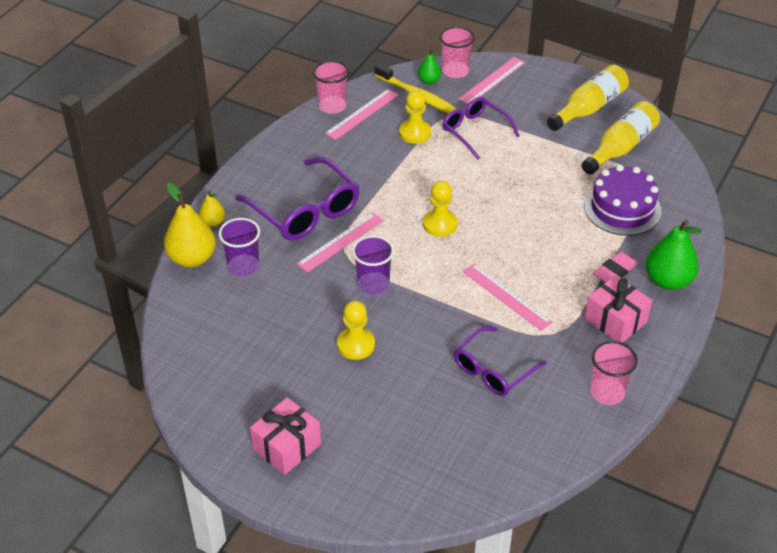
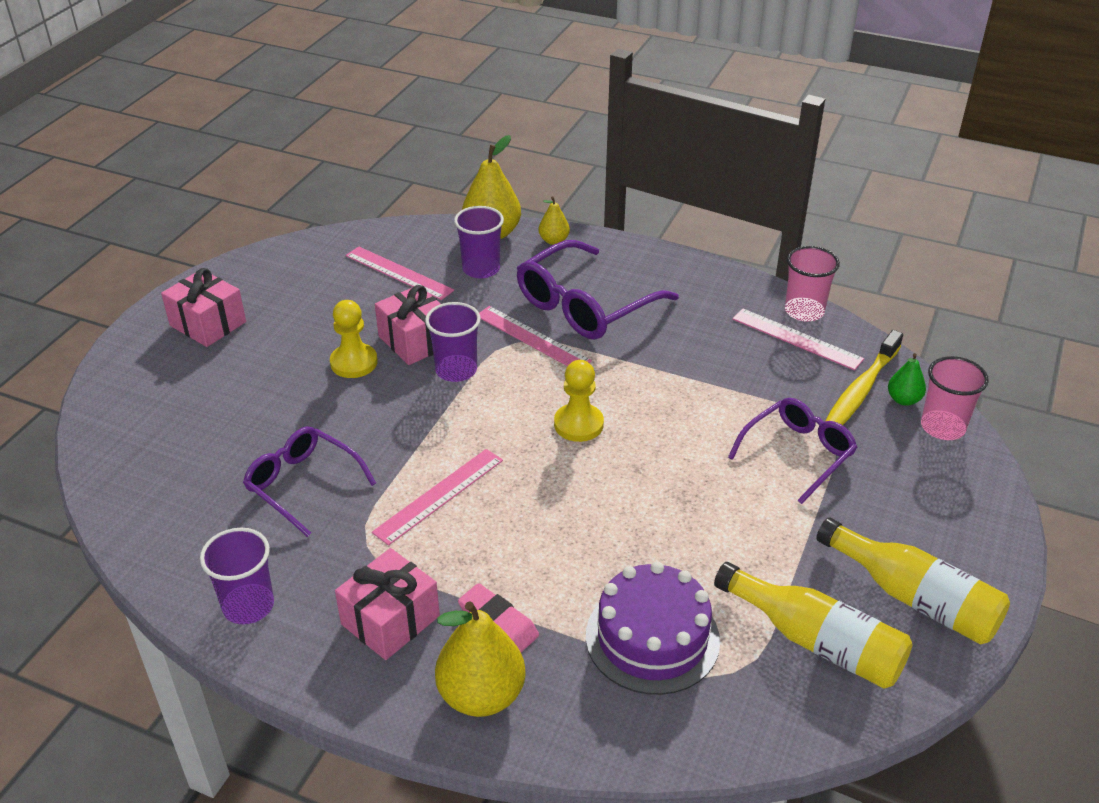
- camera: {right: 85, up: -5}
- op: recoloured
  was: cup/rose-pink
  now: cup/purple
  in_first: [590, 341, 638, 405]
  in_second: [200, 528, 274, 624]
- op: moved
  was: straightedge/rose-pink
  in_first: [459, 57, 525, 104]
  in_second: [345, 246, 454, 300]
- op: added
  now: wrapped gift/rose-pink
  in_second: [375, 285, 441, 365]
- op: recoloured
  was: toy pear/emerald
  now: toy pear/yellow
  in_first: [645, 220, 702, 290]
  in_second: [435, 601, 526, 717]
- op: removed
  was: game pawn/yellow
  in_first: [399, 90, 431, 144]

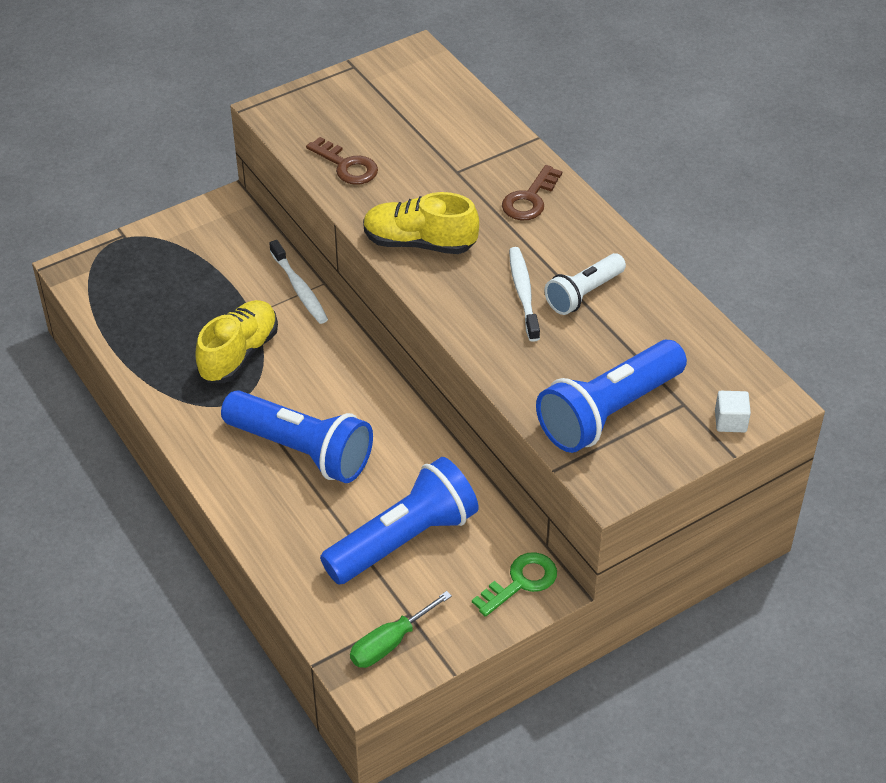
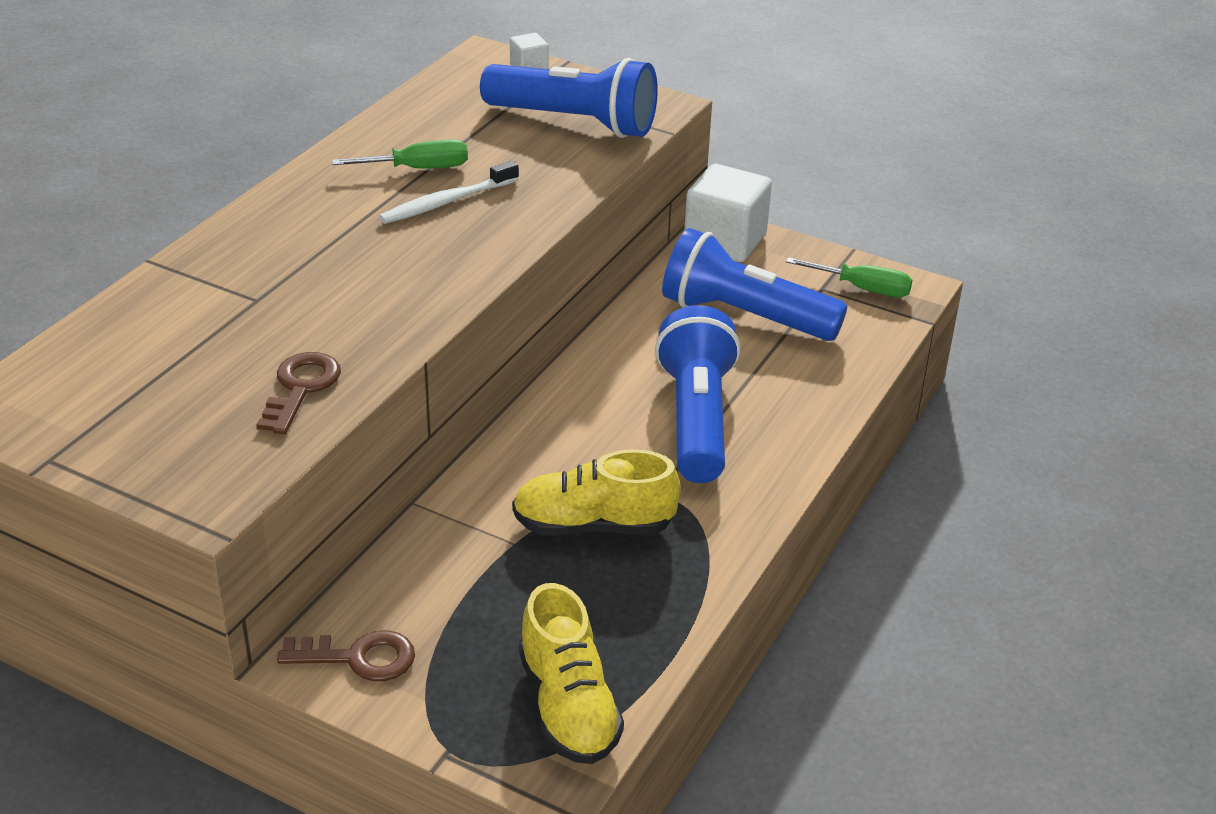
- camera: {right: -120, up: -10}
- op: moved
  was: key/russet
  in_first: [502, 165, 562, 221]
  in_second: [277, 630, 415, 681]
- op: replaced
  was: torch/snow-white
  now: screwdriver/emerald
  in_first: [545, 253, 626, 315]
  in_second: [332, 139, 468, 169]
- op: moved
  was: sneaker/yellow
  in_first: [363, 192, 479, 254]
  in_second: [519, 583, 624, 764]
- op: replaced
  was: key/emerald
  now: block/snow-white
  in_first: [472, 552, 557, 617]
  in_second: [684, 164, 772, 262]
- op: removed
  was: dental brush/snow-white
  in_first: [269, 240, 328, 324]

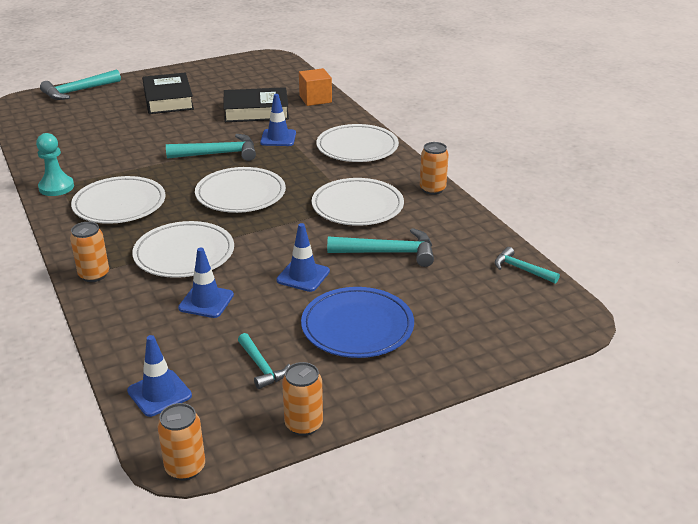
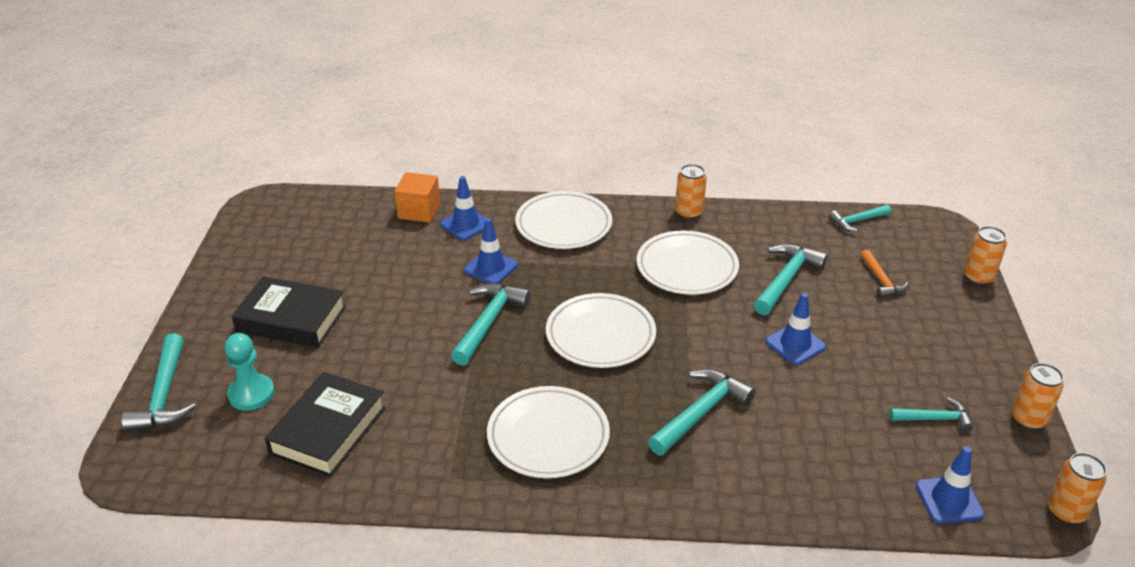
- camera: {right: -60, up: 5}
- op: moved
  was: game pawn/teal
  in_first: [36, 133, 74, 196]
  in_second: [225, 333, 275, 411]
- op: moved
  was: book/jet-black
  in_first: [223, 87, 289, 122]
  in_second: [265, 372, 386, 477]
- op: moved
  was: safety cone/blue
  in_first: [178, 248, 234, 318]
  in_second: [440, 176, 486, 240]
- op: replaced
  was: flat dish/snow-white
  now: claw hammer/teal
  in_first: [132, 221, 234, 278]
  in_second: [648, 369, 755, 456]
- op: added
  now: claw hammer/orange
  in_second: [860, 250, 909, 298]
- op: moved
  was: soda can/orange
  in_first: [70, 222, 109, 282]
  in_second: [964, 226, 1007, 286]
- op: removed
  was: flat dish/blue
  in_first: [301, 287, 414, 358]

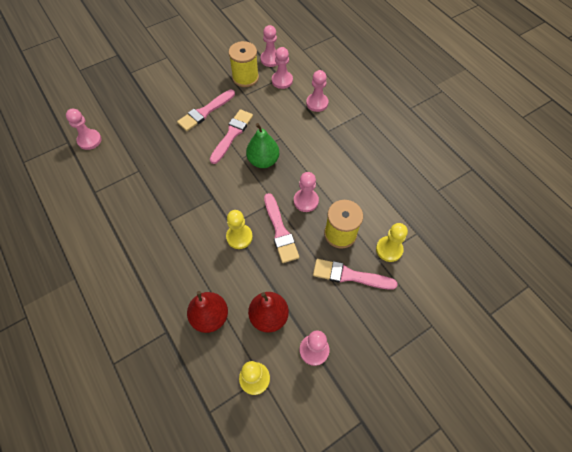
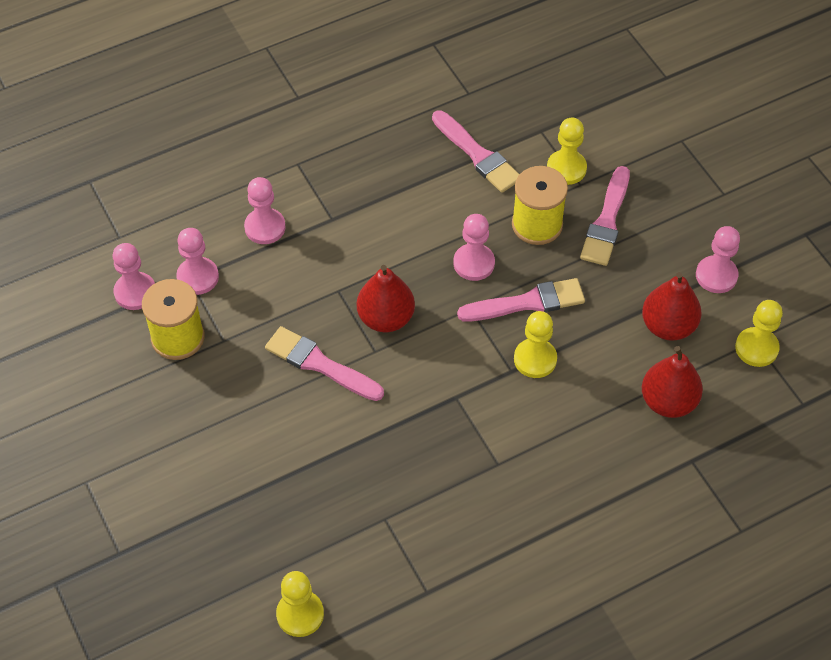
- camera: {right: -85, up: -5}
- op: recoloured
  was: game pawn/rose-pink
  now: game pawn/yellow
  in_first: [66, 108, 102, 150]
  in_second: [276, 571, 324, 637]
- op: recoloured
  was: toy pear/emerald
  now: toy pear/crimson
  in_first: [246, 123, 279, 168]
  in_second: [357, 265, 415, 332]
- op: moved
  was: paint brush/rose-pink
  in_first: [177, 90, 235, 131]
  in_second: [432, 110, 520, 193]

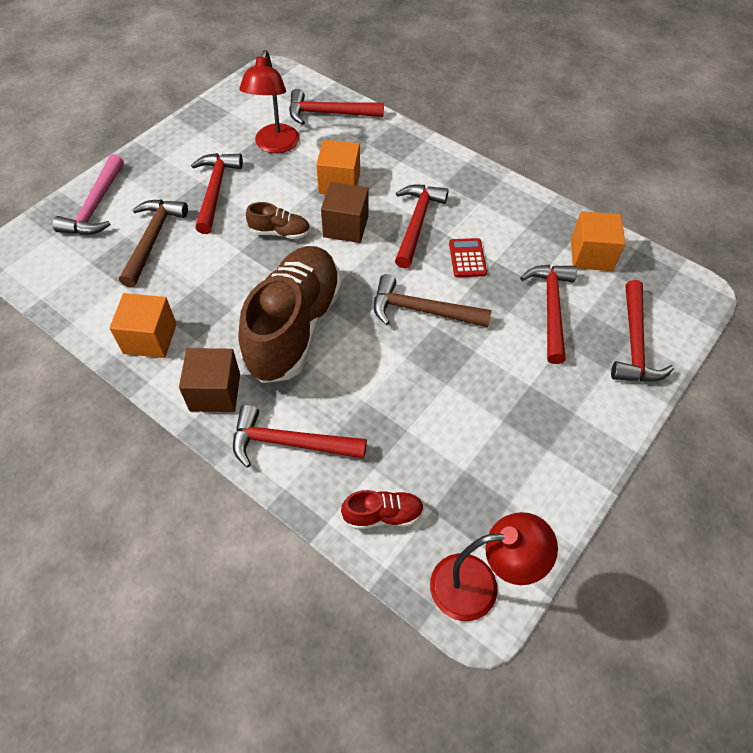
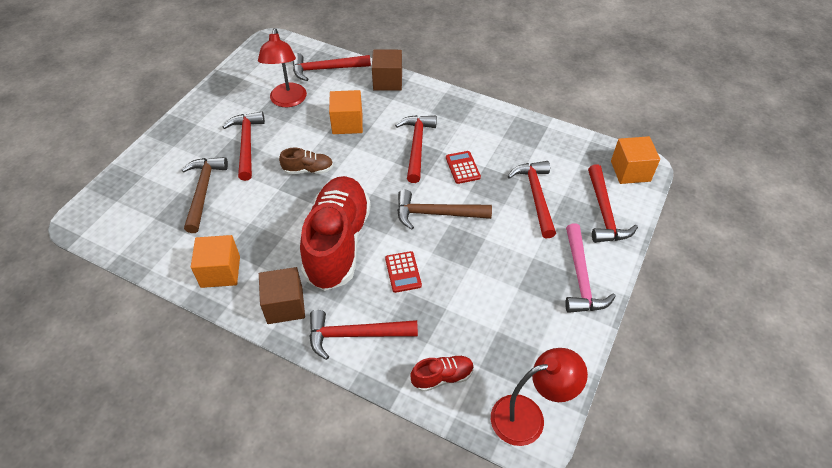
- camera: {right: -10, up: -5}
- op: recoloured
  was: sneaker/russet
  now: sneaker/crimson
  in_first: [238, 246, 342, 383]
  in_second: [300, 176, 371, 291]
- op: moved
  was: block/russet
  in_first: [321, 182, 369, 243]
  in_second: [372, 50, 402, 91]
- op: added
  now: pocket calculator/crimson
  in_second: [385, 251, 422, 293]
- op: moved
  was: claw hammer/rose-pink
  in_first: [53, 154, 124, 235]
  in_second: [565, 224, 616, 313]
- op: moved
  was: block/orange
  in_first: [571, 211, 625, 271]
  in_second: [611, 136, 660, 184]

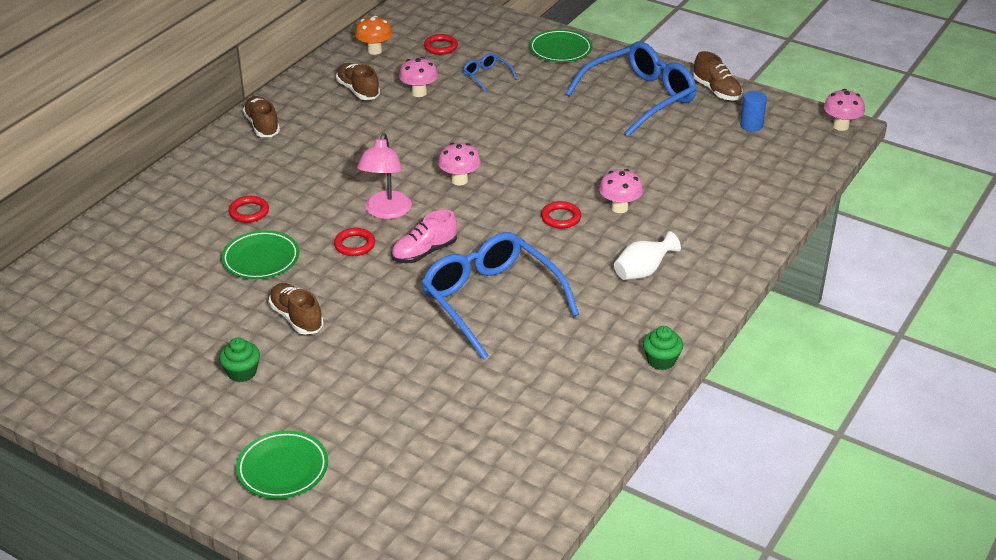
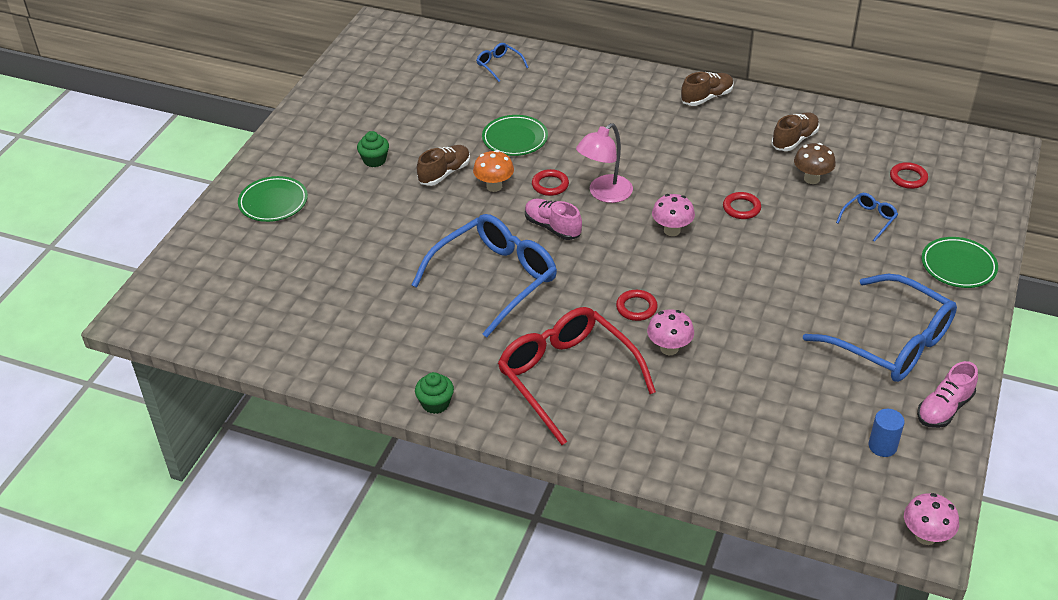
- camera: {right: 80, up: 5}
- op: moved
  was: toadstool/orange
  in_first: [355, 16, 393, 55]
  in_second: [473, 150, 514, 192]
- op: added
  now: glasses/blue
  in_second: [477, 43, 529, 82]
- op: replaced
  was: vase/snow-white
  now: glasses/crimson
  in_first: [614, 231, 681, 280]
  in_second: [498, 307, 656, 445]
- op: turned
  was: lamp/rose-pink
  in_first: [357, 133, 412, 219]
  in_second: [576, 123, 633, 203]
  clockwise: -45
- op: moved
  was: ring/crimson
  in_first: [229, 196, 269, 223]
  in_second: [723, 192, 761, 219]
- op: recoloured
  was: toadstool/rose-pink
  now: toadstool/russet
  in_first: [399, 57, 438, 97]
  in_second: [794, 143, 836, 184]
- op: recoloured
  was: sneaker/russet
  now: sneaker/rose-pink
  in_first: [693, 51, 743, 101]
  in_second: [917, 361, 978, 428]

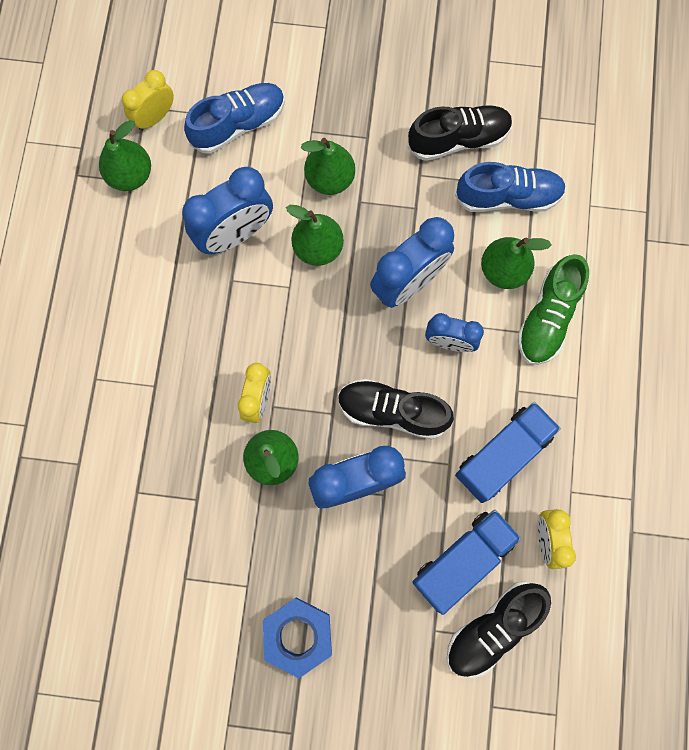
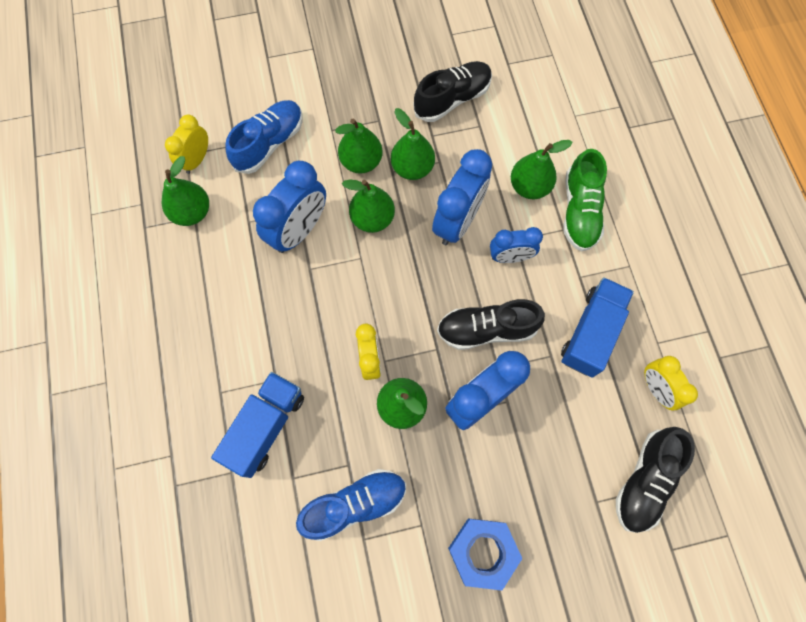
- camera: {right: -20, up: -5}
- op: moved
  was: toy truck/blue
  in_first: [412, 510, 521, 615]
  in_second: [211, 372, 304, 478]
- op: moved
  was: sneaker/blue
  in_first: [455, 162, 566, 212]
  in_second: [296, 469, 406, 541]
- op: added
  now: toy pear/emerald
  in_second: [391, 108, 435, 180]

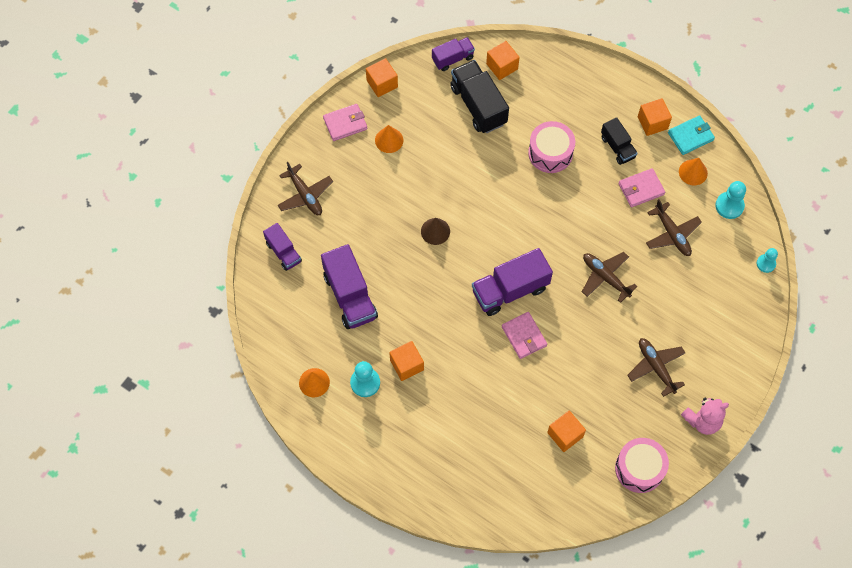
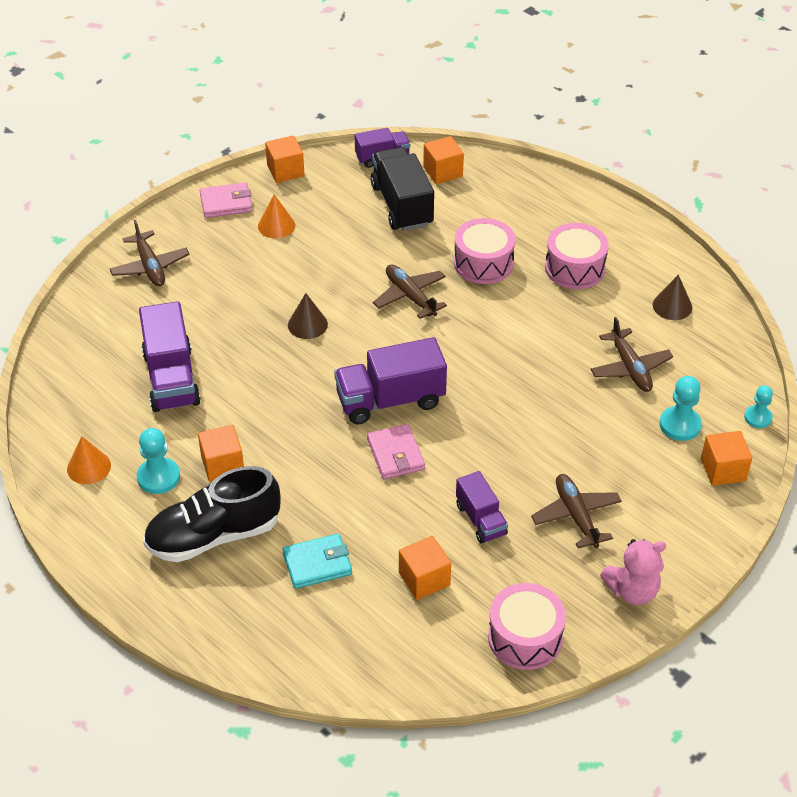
- camera: {right: 10, up: -20}
- op: added
  now: sneaker/jet-black
  in_second: [143, 466, 281, 562]
- op: moved
  was: card wallet/teal
  in_first: [668, 115, 715, 155]
  in_second: [282, 534, 352, 589]
- op: moved
  was: plane/russet
  in_first: [582, 252, 638, 303]
  in_second: [373, 264, 447, 319]
- op: moved
  was: toy truck/purple
  in_first: [263, 223, 302, 271]
  in_second: [456, 471, 508, 544]
- op: replaced
  was: toy truck/jet-black
  now: drum/rose-pink
  in_first: [601, 117, 638, 165]
  in_second: [545, 223, 609, 289]
- op: recoloured
  was: solid cone/orange
  now: solid cone/russet
  in_first: [679, 158, 708, 185]
  in_second: [653, 274, 692, 320]
- op: moved
  was: game pawn/teal
  in_first: [715, 181, 746, 219]
  in_second: [659, 376, 702, 441]
- op: moved
  was: block/orange
  in_first: [638, 98, 672, 136]
  in_second: [701, 431, 752, 486]
- op: removed
  was: card wallet/rose-pink
  in_first: [619, 168, 665, 207]

